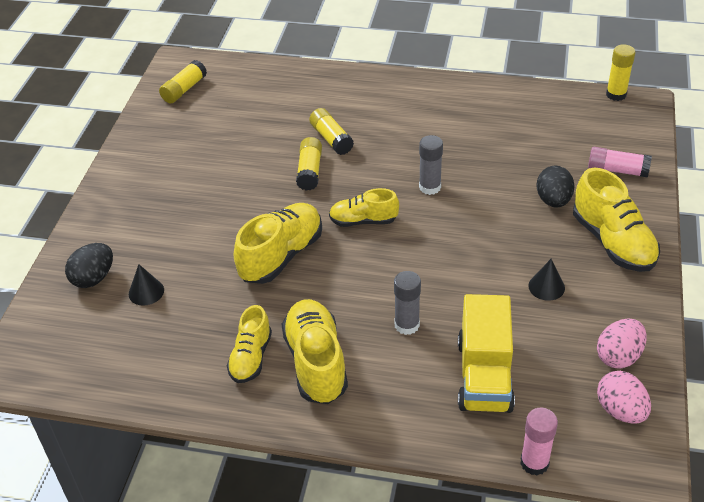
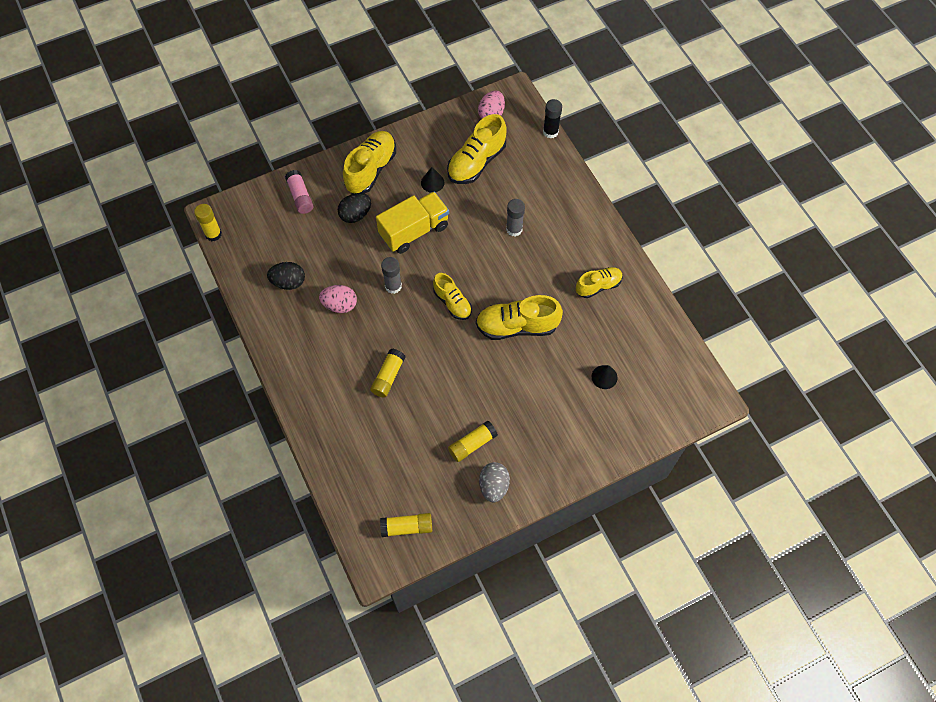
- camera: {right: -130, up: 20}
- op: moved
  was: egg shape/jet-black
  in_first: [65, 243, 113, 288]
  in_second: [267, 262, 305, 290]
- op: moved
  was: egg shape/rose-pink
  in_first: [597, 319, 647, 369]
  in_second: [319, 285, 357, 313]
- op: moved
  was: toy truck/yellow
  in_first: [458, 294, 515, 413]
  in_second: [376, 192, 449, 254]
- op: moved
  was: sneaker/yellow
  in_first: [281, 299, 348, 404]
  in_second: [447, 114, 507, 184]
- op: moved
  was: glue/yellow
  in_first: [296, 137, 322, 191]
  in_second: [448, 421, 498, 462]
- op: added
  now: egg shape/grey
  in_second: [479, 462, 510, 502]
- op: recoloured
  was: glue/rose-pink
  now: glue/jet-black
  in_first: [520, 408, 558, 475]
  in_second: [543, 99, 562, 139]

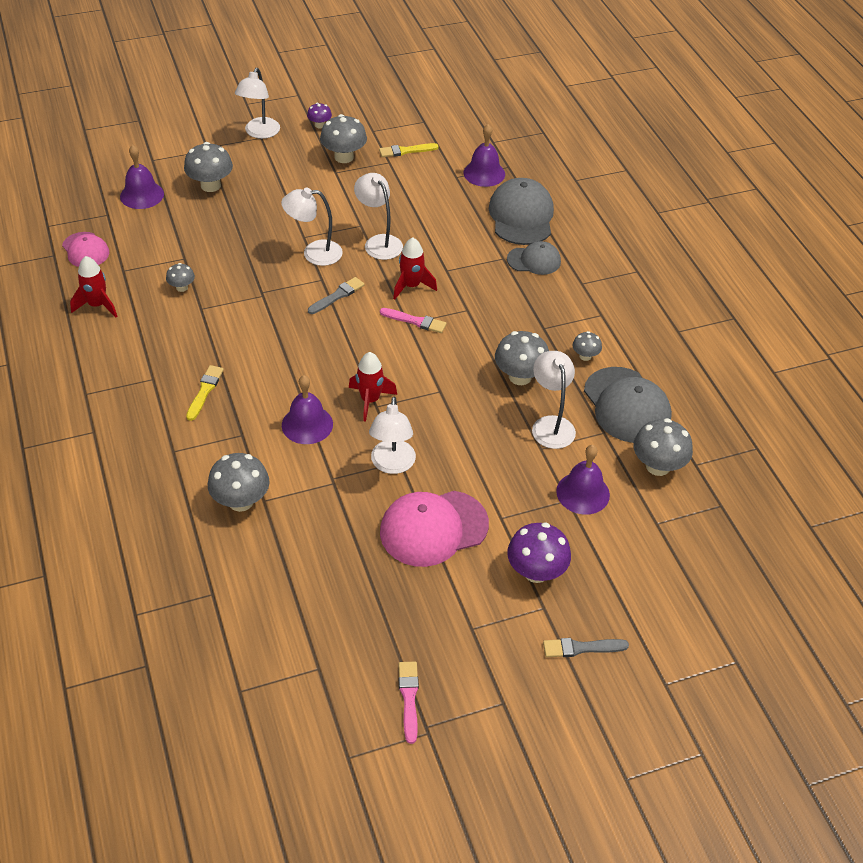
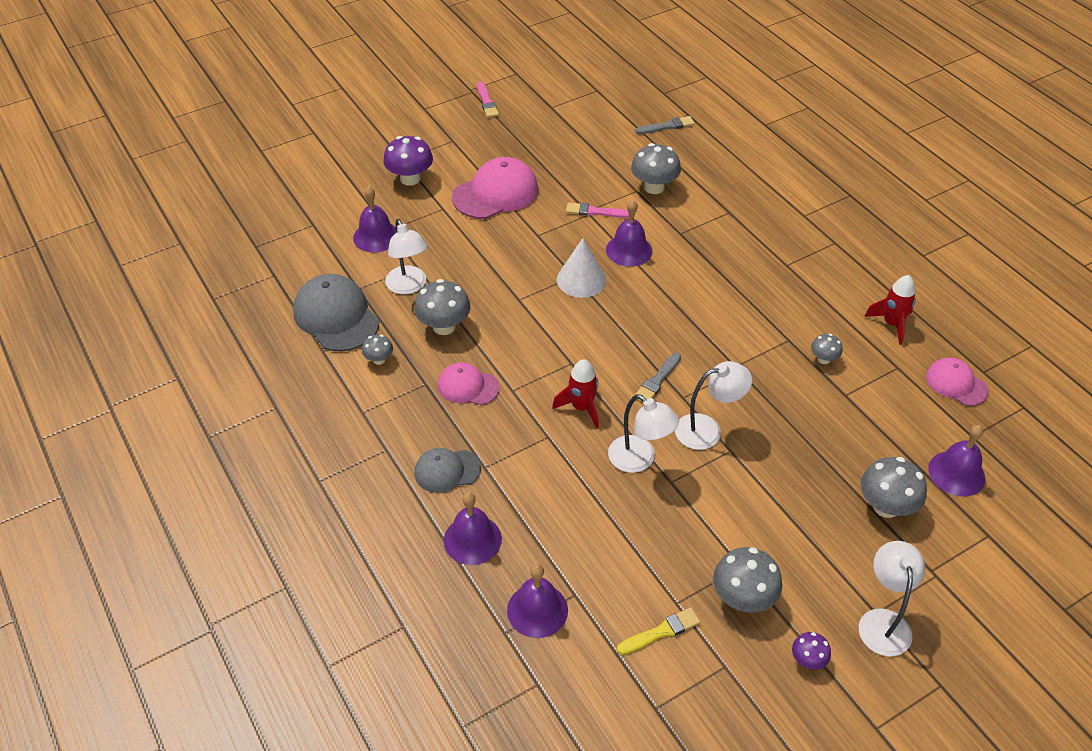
- camera: {right: 170, up: 0}
- op: added
  now: baseball cap/rose-pink
  in_second: [438, 362, 500, 405]
- op: replaced
  was: baseball cap/grey
  now: school bell/purple
  in_first: [489, 178, 554, 245]
  in_second: [444, 492, 502, 565]
- op: replaced
  was: rocket/crimson
  now: solid cone/snow-white
  in_first: [349, 352, 397, 422]
  in_second: [557, 238, 607, 298]
- op: moved
  was: paint brush/rose-pink
  in_first: [380, 308, 446, 333]
  in_second: [566, 202, 629, 218]
- op: moved
  was: paint brush/grey
  in_first: [543, 638, 629, 657]
  in_second: [635, 116, 695, 134]
- op: removed
  was: paint brush/yellow
  in_first: [186, 365, 224, 421]
- op: removed
  was: lamp/snow-white
  in_first: [369, 397, 416, 474]
- op: removed
  was: toadstool/grey
  in_first: [633, 418, 693, 476]

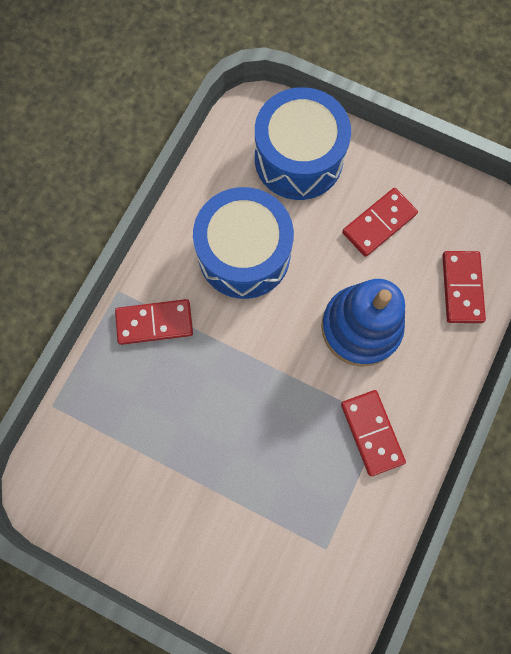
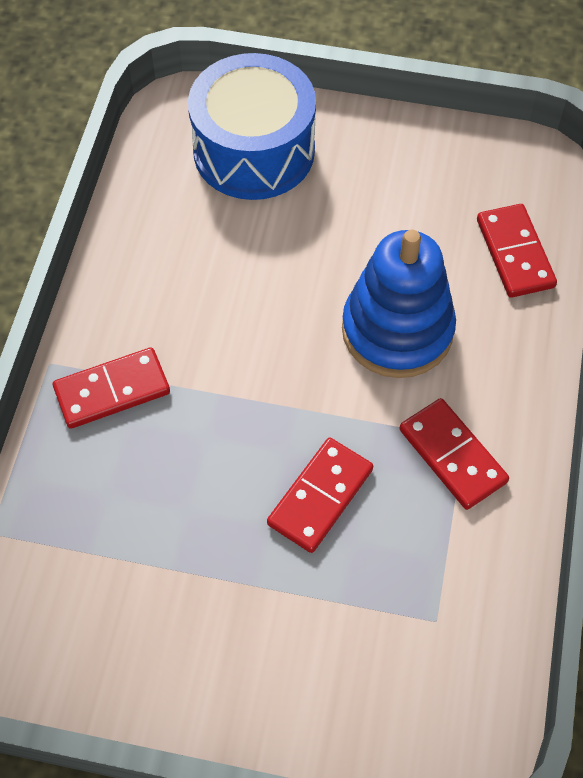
- camera: {right: -15, up: -15}
- op: moved
  was: domino/crimson
  in_first: [342, 188, 418, 257]
  in_second: [267, 438, 373, 553]
- op: removed
  was: drum/blue
  in_first: [193, 187, 294, 299]

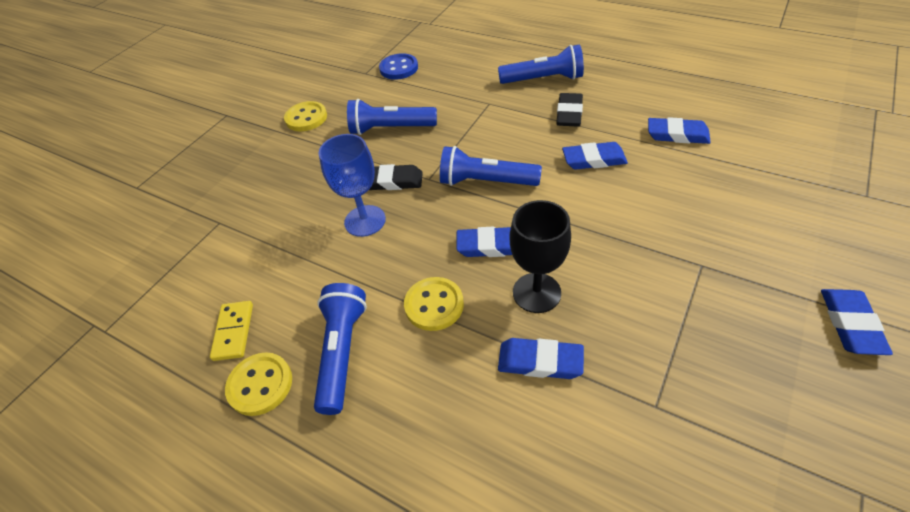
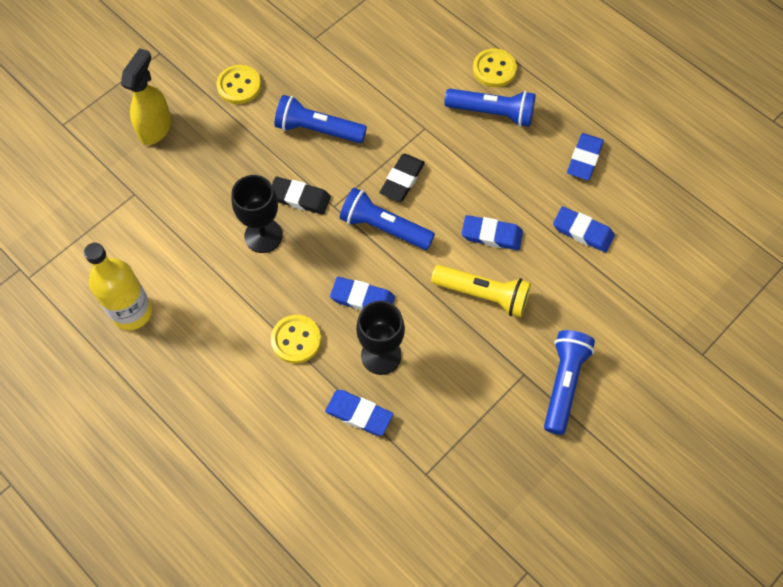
- camera: {right: 10, up: 15}
- op: replaced
  was: domino/yellow
  now: bottle/yellow
  in_first: [210, 301, 253, 361]
  in_second: [84, 243, 152, 330]
- op: added
  now: spray bottle/yellow
  in_second: [121, 48, 171, 145]
- op: recoloured
  was: chalice/blue
  now: chalice/jet-black
  in_first: [319, 134, 386, 237]
  in_second: [231, 175, 283, 253]
- op: moved
  was: pencil eraser/jet-black
  in_first: [556, 93, 583, 127]
  in_second: [379, 154, 425, 202]
- op: added
  now: torch/yellow
  in_second: [431, 265, 531, 317]
- op: moved
  was: sewing button/yellow
  in_first: [225, 352, 292, 416]
  in_second: [473, 49, 517, 87]
- op: moved
  was: torch/blue
  in_first: [314, 283, 367, 415]
  in_second: [544, 330, 595, 435]
- op: moved
  was: pencil eraser/blue
  in_first: [821, 289, 893, 355]
  in_second: [567, 133, 604, 180]
- op: removed
  was: sewing button/blue
  in_first: [379, 53, 418, 80]

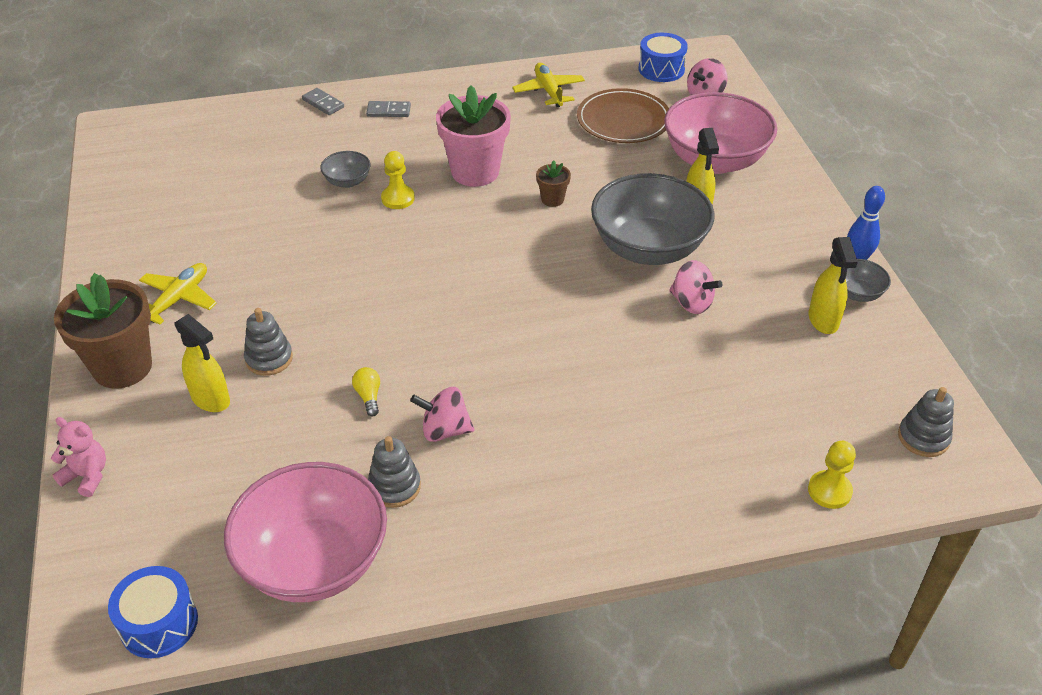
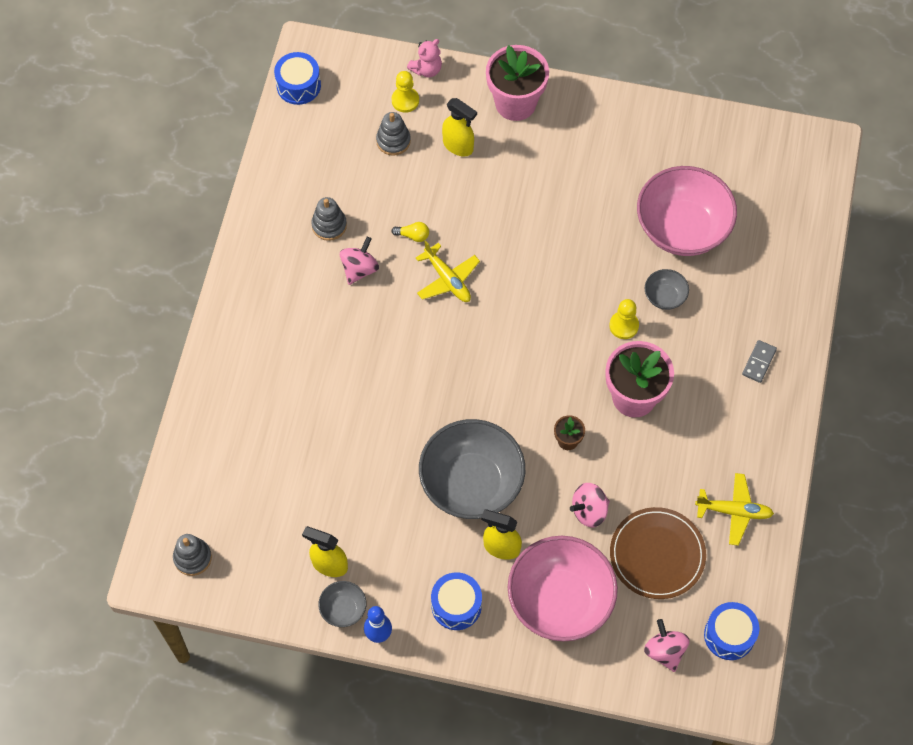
- camera: {right: 115, up: 20}
- op: moved
  was: ring stacker/grey
  in_first: [244, 308, 293, 376]
  in_second: [376, 112, 411, 156]
- op: moved
  was: game pawn/yellow
  in_first: [808, 441, 856, 509]
  in_second: [392, 71, 419, 113]
- op: moved
  was: plane/yellow
  in_first: [139, 263, 217, 325]
  in_second: [416, 241, 480, 302]
- op: added
  now: drum/blue
  in_second: [431, 572, 482, 630]
- op: turned
  was: spray bottle/yellow
  in_first: [175, 314, 230, 412]
  in_second: [442, 98, 477, 156]
  clockwise: -120
- op: recoloured
  was: potted plant/russet
  now: potted plant/rose-pink
  in_first: [54, 273, 152, 389]
  in_second: [486, 45, 549, 121]
- op: moved
  was: whirligig/rose-pink
  in_first: [669, 260, 722, 314]
  in_second: [570, 483, 610, 527]
- op: moved
  was: serving bowl/rose-pink
  in_first: [224, 462, 387, 602]
  in_second: [637, 166, 737, 256]
- op: removed
  was: domino/grey
  in_first: [302, 88, 344, 115]

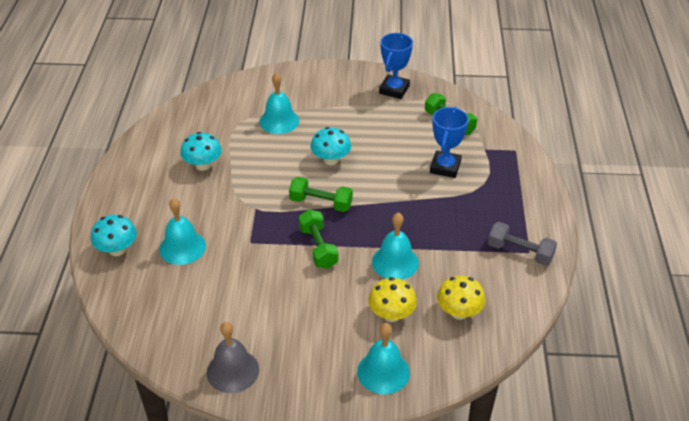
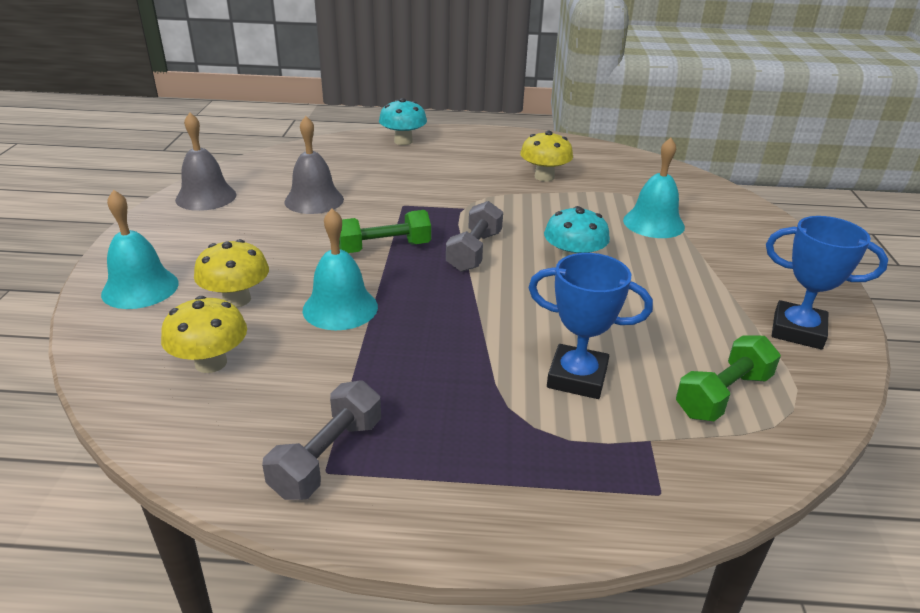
- camera: {right: 90, up: -10}
- op: added
  now: school bell/grey
  in_second: [284, 116, 344, 214]
- op: recoloured
  was: free weight/emerald
  now: free weight/grey
  in_first: [289, 177, 353, 212]
  in_second: [446, 201, 503, 272]
- op: recoloured
  was: toadstool/teal
  now: toadstool/yellow
  in_first: [180, 132, 222, 171]
  in_second: [520, 131, 573, 181]
- op: removed
  was: school bell/teal
  in_first: [159, 198, 206, 265]

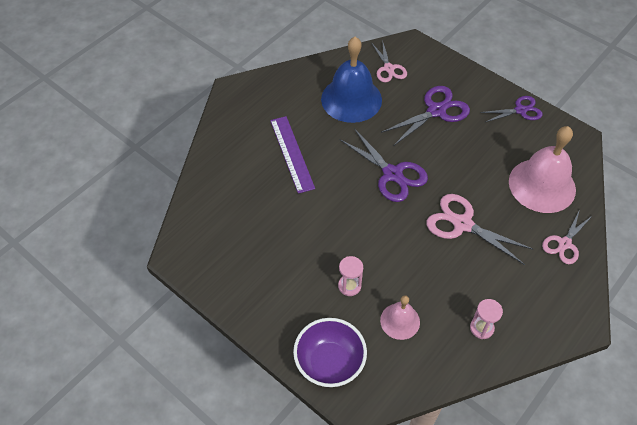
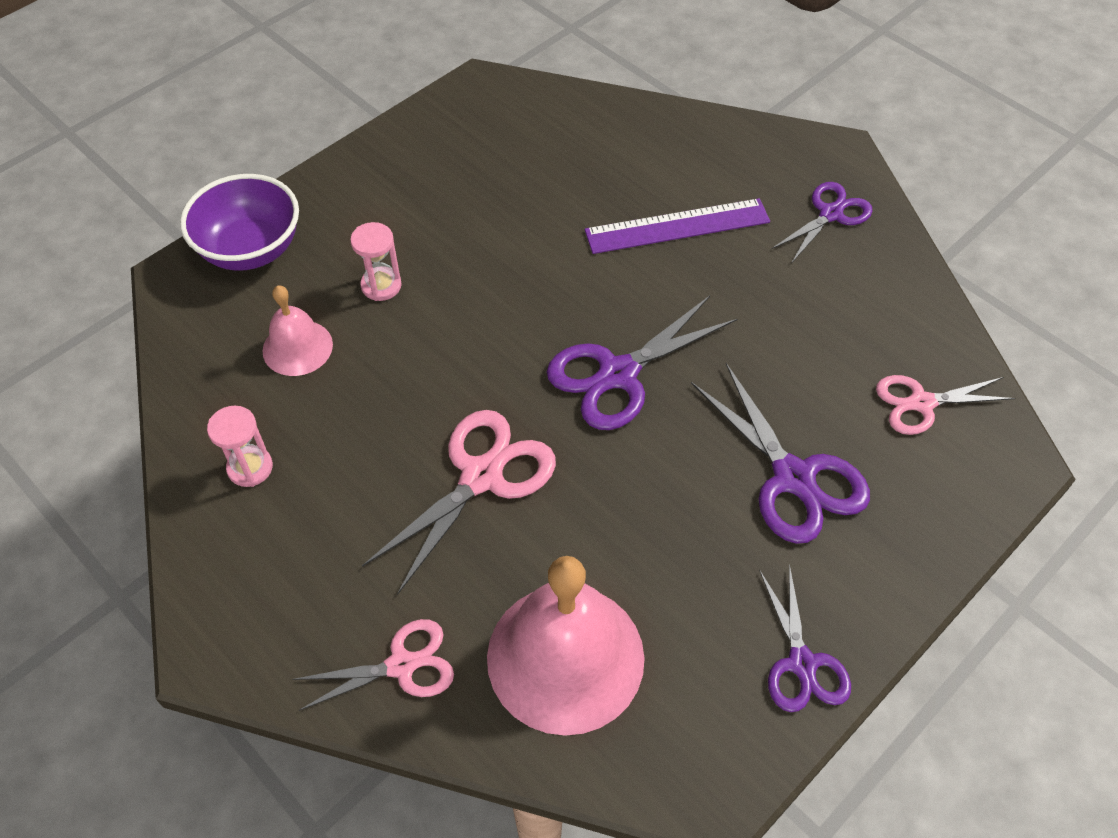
- camera: {right: 95, up: 0}
- op: turned
  was: shears/rose-pink
  in_first: [542, 209, 593, 264]
  in_second: [293, 619, 454, 711]
  clockwise: 120
- op: added
  now: shears/purple
  in_second: [771, 182, 873, 262]
- op: removed
  was: school bell/blue
  in_first: [321, 37, 382, 123]

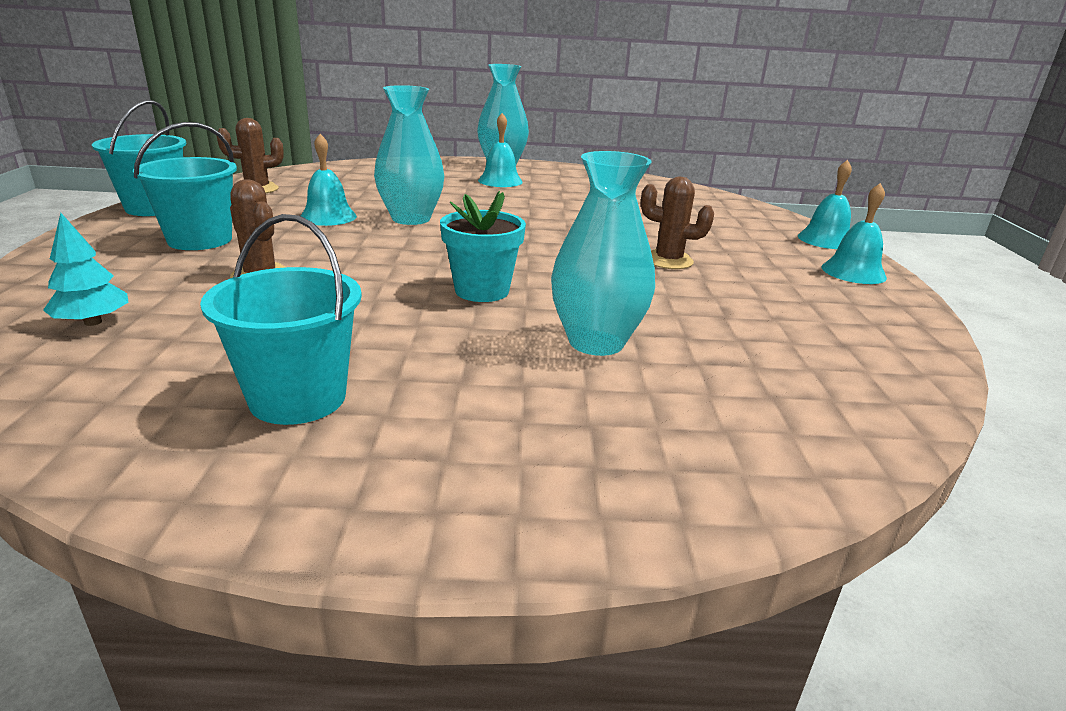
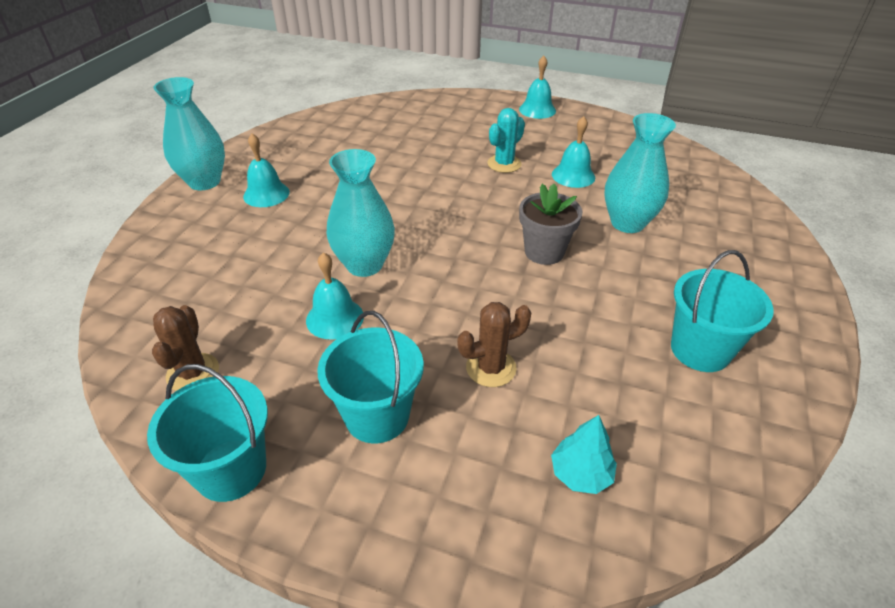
- camera: {right: -70, up: 15}
- op: recoloured
  was: saguaro cactus/russet
  now: saguaro cactus/teal
  in_first: [641, 176, 714, 269]
  in_second: [487, 108, 525, 173]
- op: recoloured
  was: potted plant/teal
  now: potted plant/grey
  in_first: [440, 191, 526, 302]
  in_second: [519, 184, 582, 265]
- op: moved
  was: school bell/teal
  in_first: [798, 160, 852, 249]
  in_second: [552, 116, 595, 188]

